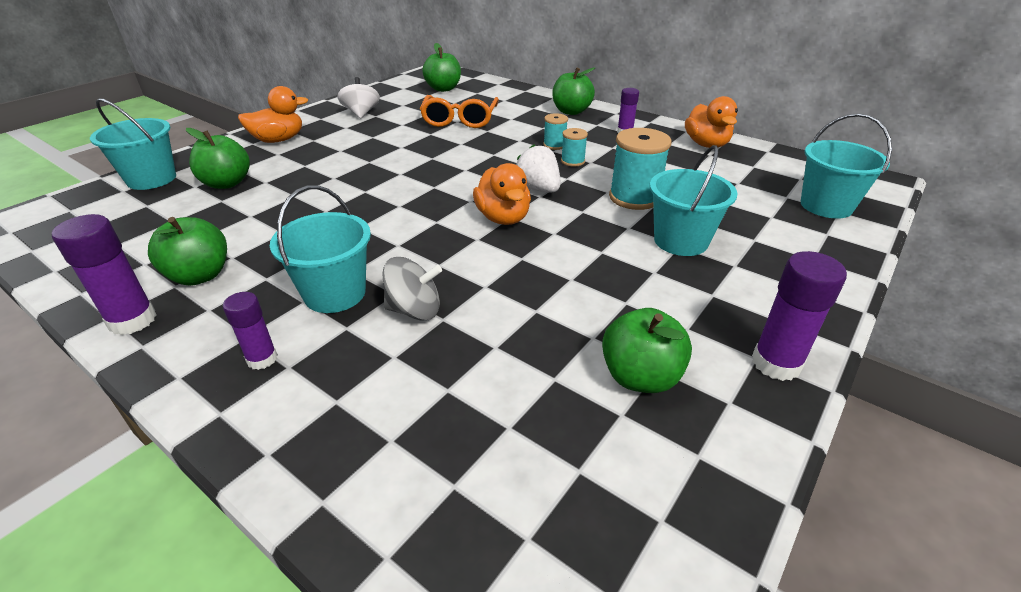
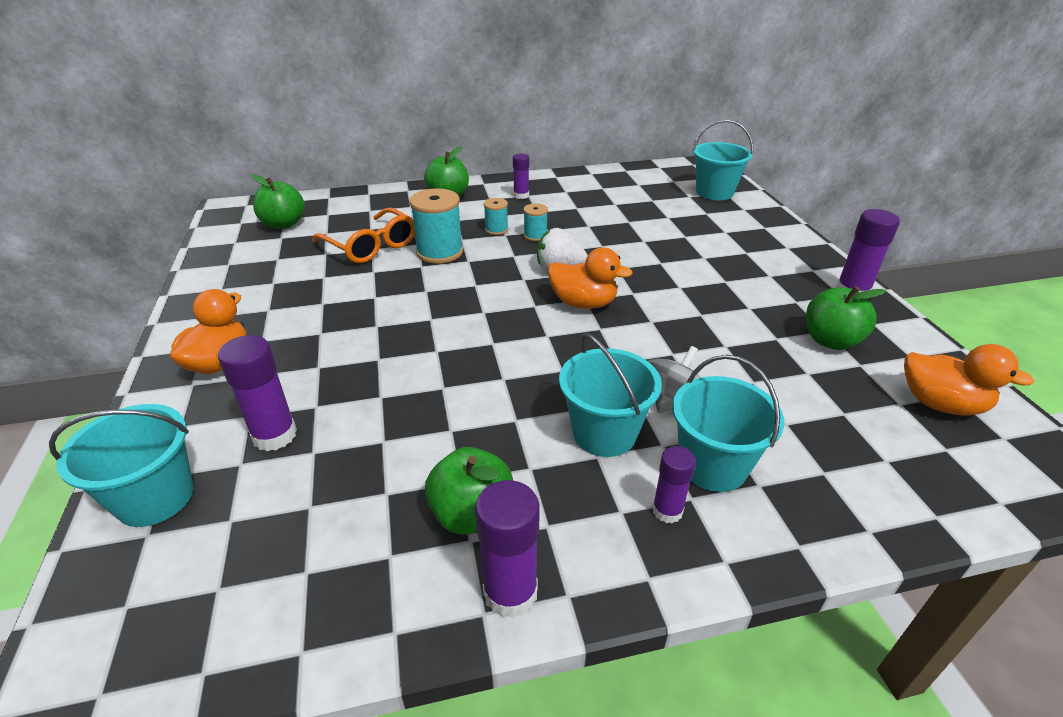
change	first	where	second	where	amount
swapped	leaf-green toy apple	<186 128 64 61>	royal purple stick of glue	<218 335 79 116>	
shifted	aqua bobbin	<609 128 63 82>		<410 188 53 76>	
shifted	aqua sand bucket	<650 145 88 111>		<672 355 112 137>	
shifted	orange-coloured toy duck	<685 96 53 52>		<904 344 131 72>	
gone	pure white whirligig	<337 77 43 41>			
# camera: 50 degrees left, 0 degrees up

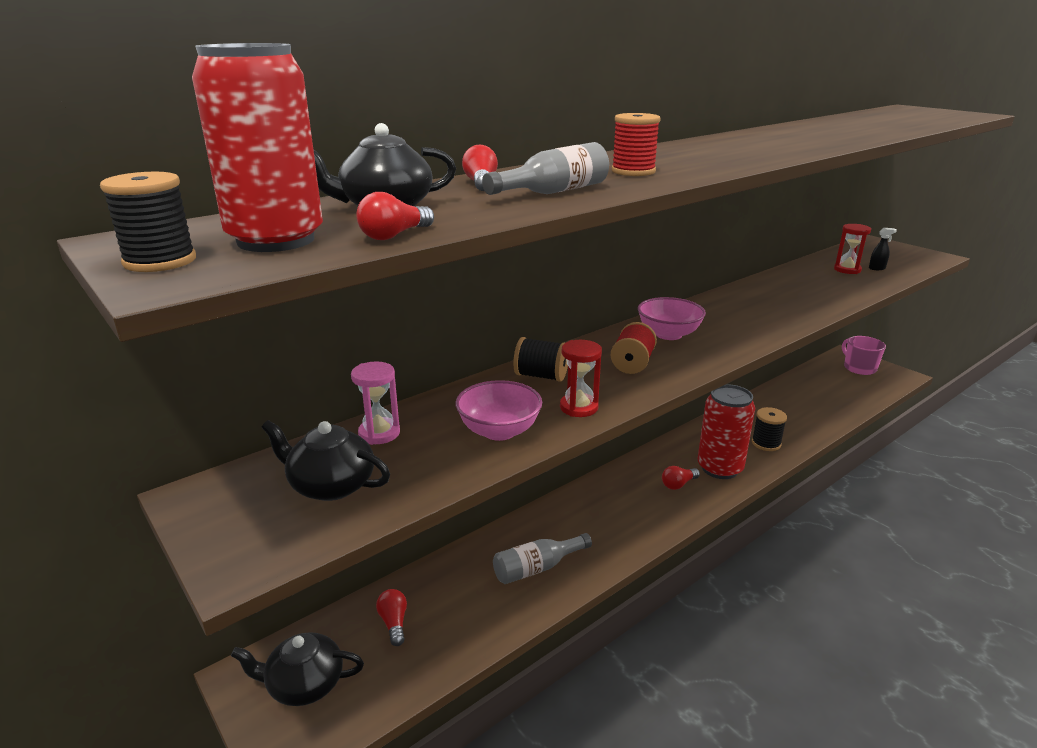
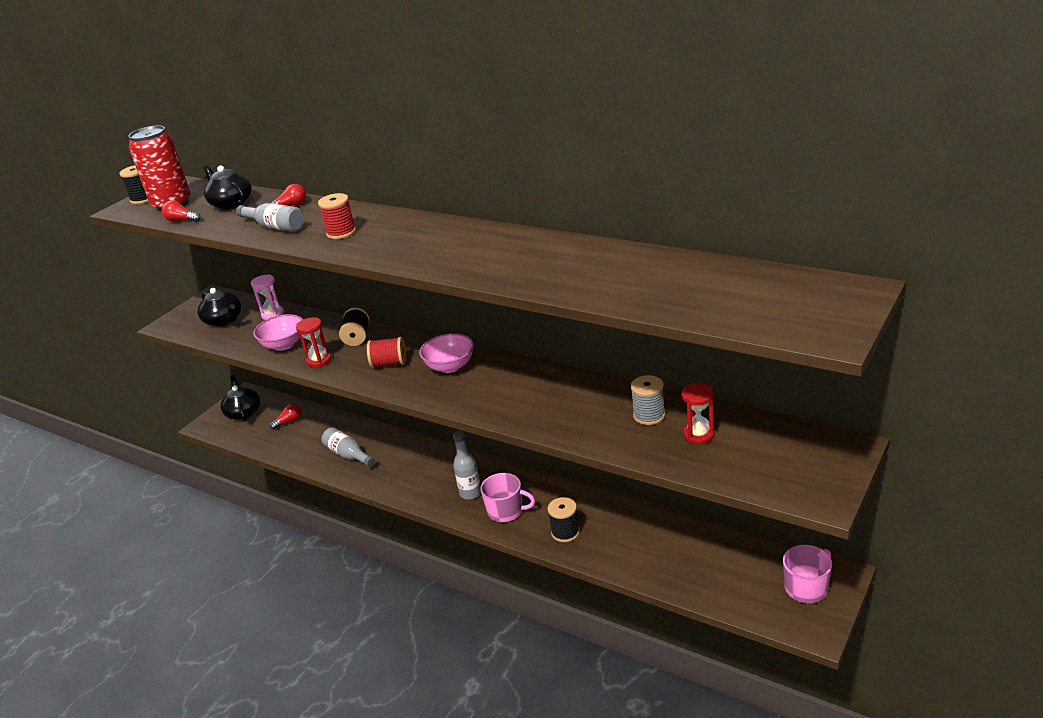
change	first	where	second	where	amount
rotated	jet-black tea pot	<261 420 129 81>		<198 288 43 39>	135 degrees clockwise
swapped	scarlet lightbulb	<662 466 38 24>	gray bottle	<453 431 28 69>	
swapped	scarlet soda can	<698 384 57 95>	rose-pink mug	<481 473 54 49>	
new			gray bobbin	<631 375 34 50>	
gone	jet-black sprayer	<869 228 28 42>			
# camera: 75 degrees right, 5 degrees up

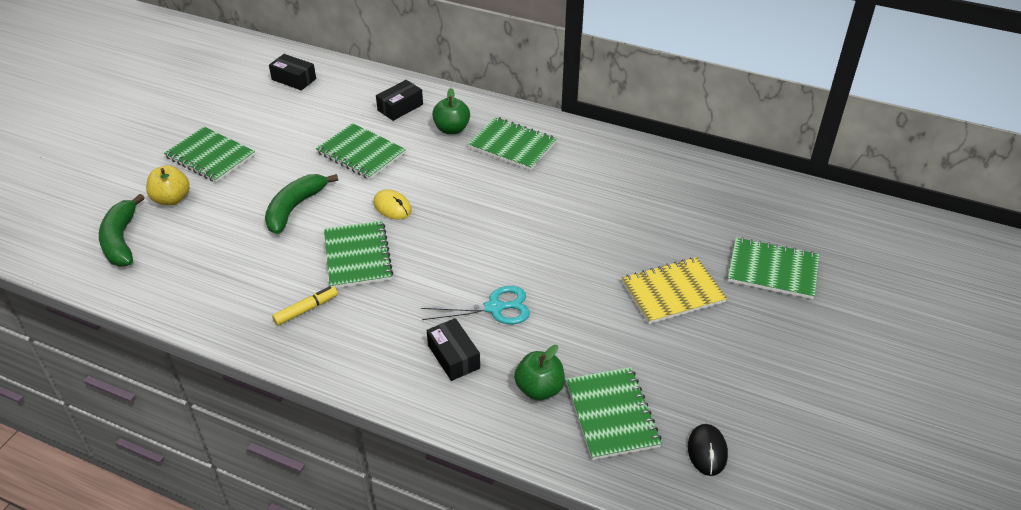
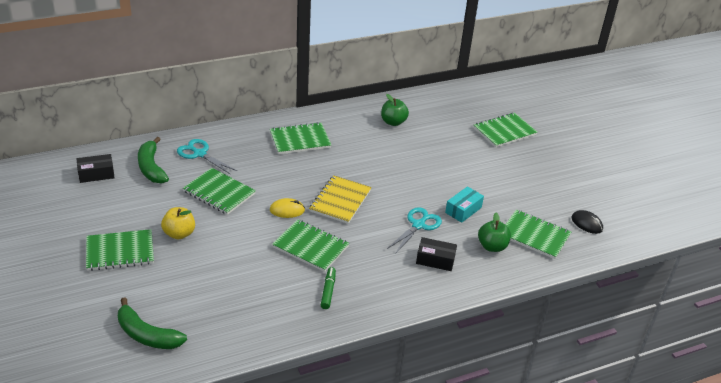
change	first	where	second	where	amount
shifted	leaf-green toy banana	<265 174 73 60>		<138 137 31 47>	
shifted	golden toy apple	<146 165 44 41>		<161 207 34 33>	
swapped	jet-black parcel	<376 80 47 41>	aqua shears	<177 139 60 36>	
rotated	leaf-green notebook	<316 123 90 57>		<183 168 73 47>	45 degrees clockwise
shifted	golden notebook	<622 257 105 67>		<309 175 63 49>	
repainted	golden marker	<272 286 66 40>	leaf-green marker	<321 267 15 42>	
shifted	leaf-green toy apple	<432 88 38 46>		<381 94 28 32>	
new			aqua parcel	<445 186 39 37>	
# camera: 50 degrees left, 5 degrees down

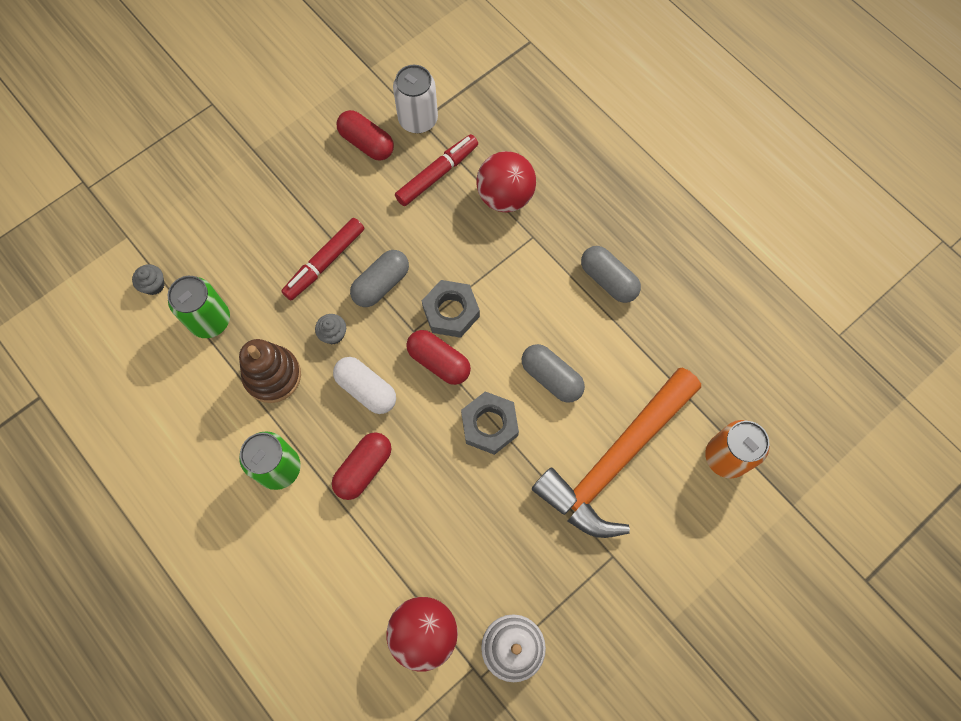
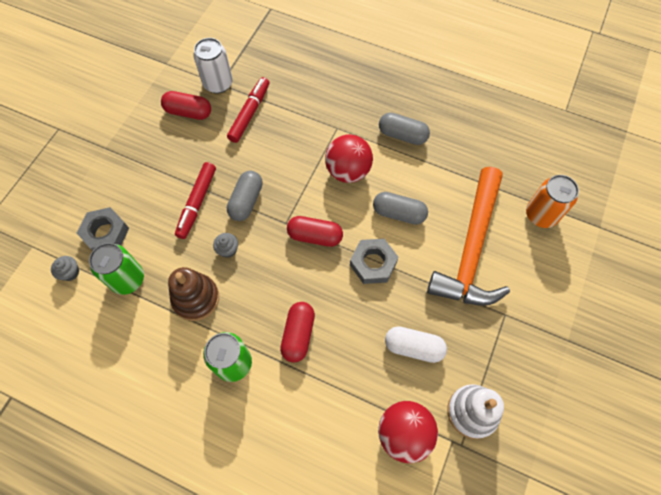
change	first	where	second	where	amount
shifted	gray hex nut	<422 280 58 58>		<77 207 52 44>	
shifted	scarlet sphere	<476 151 60 61>		<325 134 48 49>	
shifted	pure white pill shape	<333 357 63 57>		<385 326 62 37>	
# camera: 25 degrees left, 5 degrees down

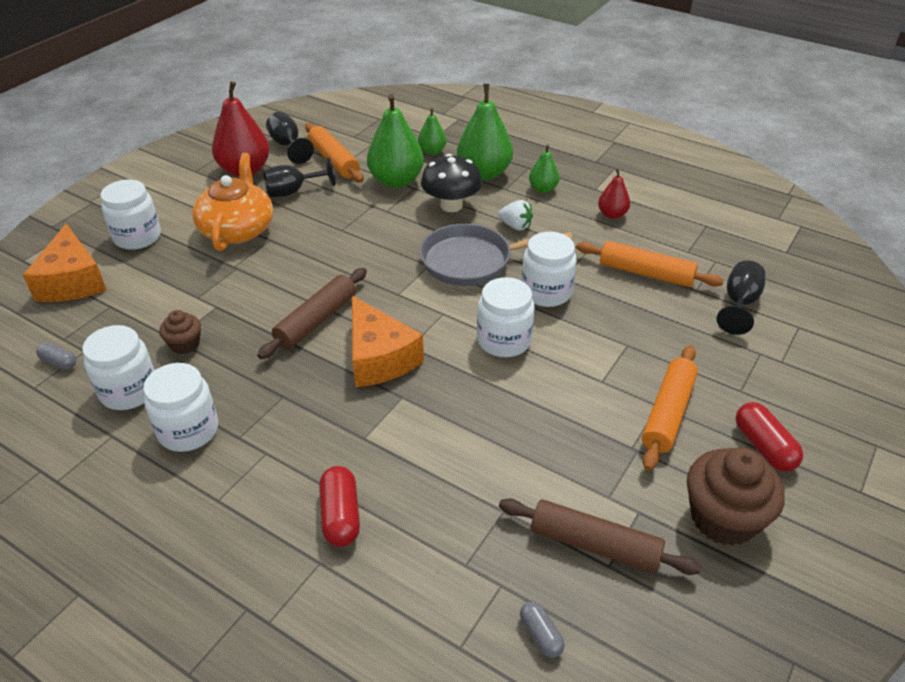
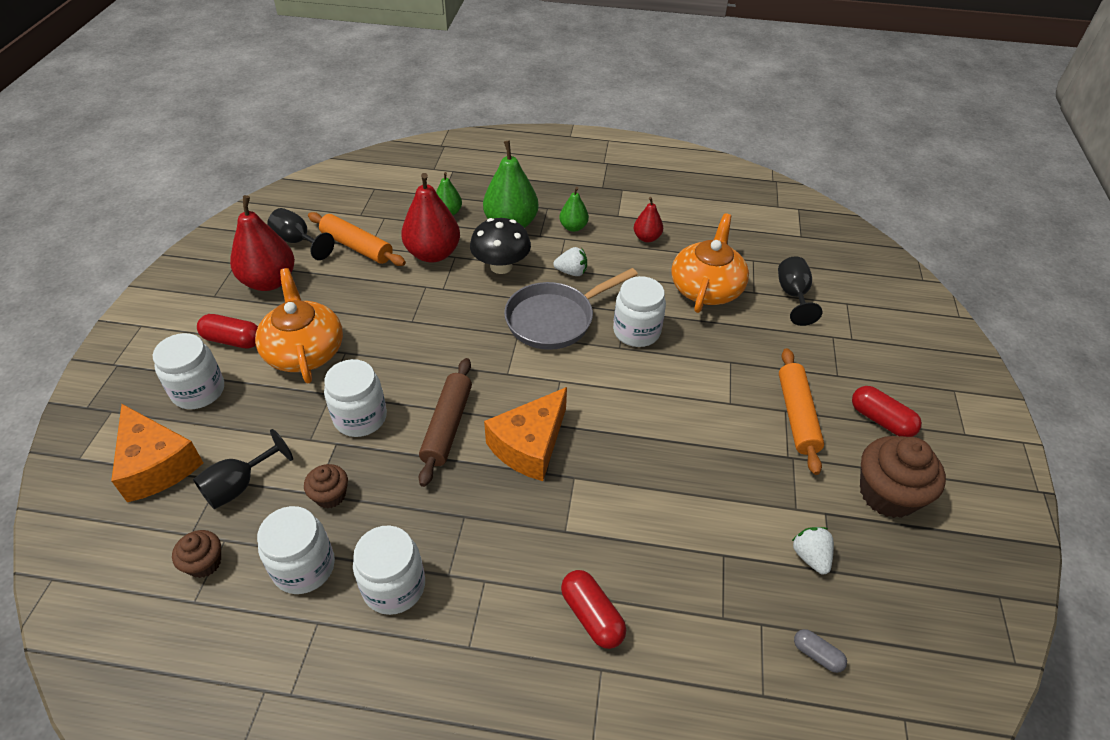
change	first	where	second	where	amount
swapped	gray pill shape	<36 342 40 28>	russet fairy cake	<172 530 49 48>	
shifted	jet-black goblet	<263 157 73 40>		<193 429 100 80>	
new			scarlet pill shape	<197 314 61 34>	
shifted	pure white jar	<477 277 57 80>		<324 359 63 78>	
repainted	leaf-green pear fruit	<367 94 57 94>	scarlet pear fruit	<401 173 59 89>	
rotated	orange-coloured piece of cheese	<352 296 72 91>		<484 387 83 94>	90 degrees clockwise
swapped	orange-coloured rolling pin	<576 241 148 46>	orange-coloured tea pot	<671 213 78 100>	
swapped	russet rolling pin	<499 498 203 77>	pure white strawberry	<792 527 42 47>	
# camera: 25 degrees left, 5 degrees up

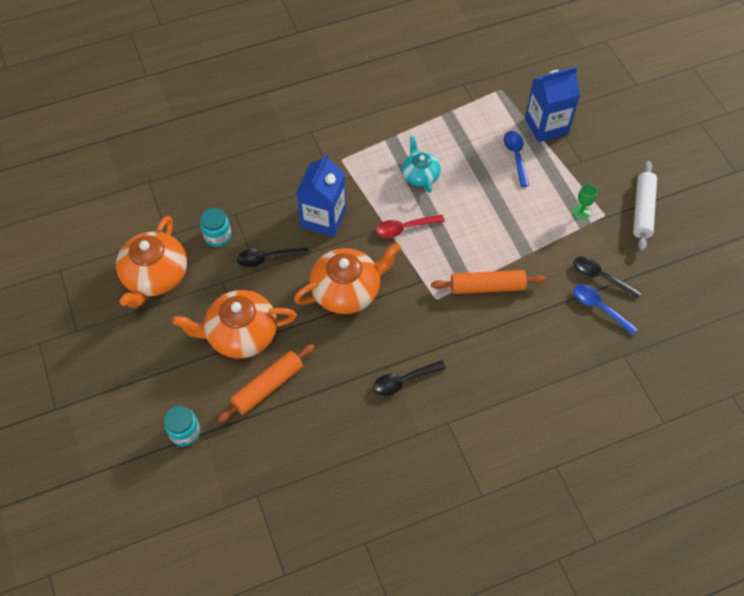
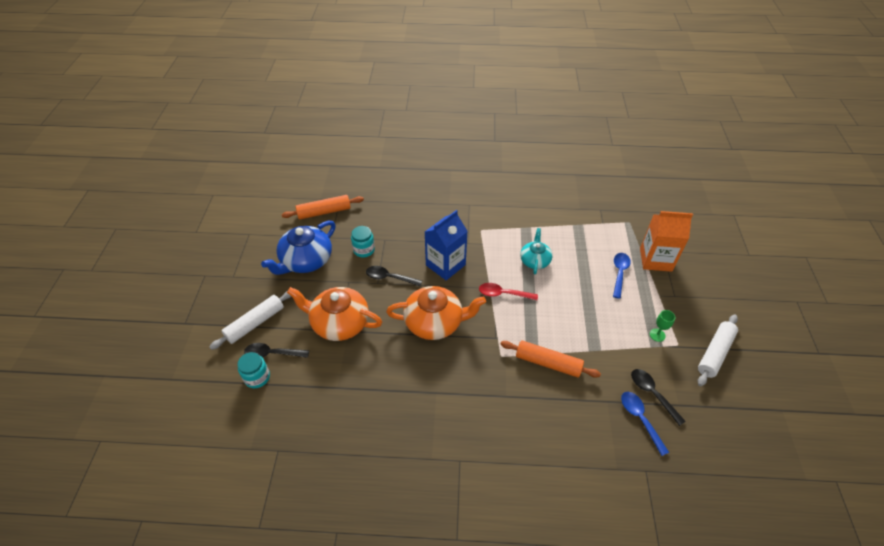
change	first	where	second	where	amount
new			pure white rolling pin	<210 291 82 59>	
shifted	jet-black teaspoon	<373 360 73 36>		<244 343 65 15>	
repainted	orange-coloured tea pot	<116 216 71 92>	blue tea pot	<261 221 75 54>	
shifted	orange-coloured rolling pin	<217 344 98 79>		<282 195 82 24>	
repainted	blue carton	<525 67 55 75>	orange-coloured carton	<640 211 53 61>	
# camera: 25 degrees right, 10 degrees down

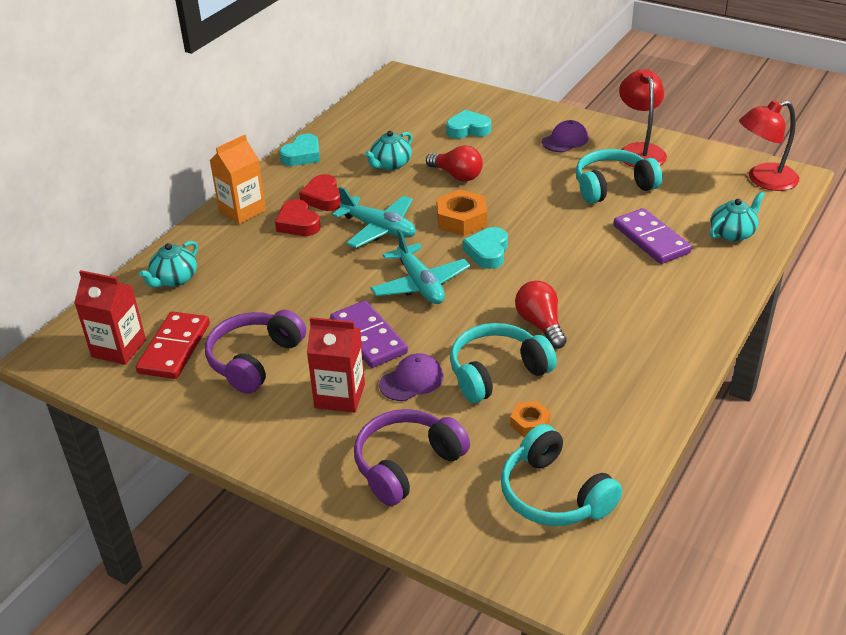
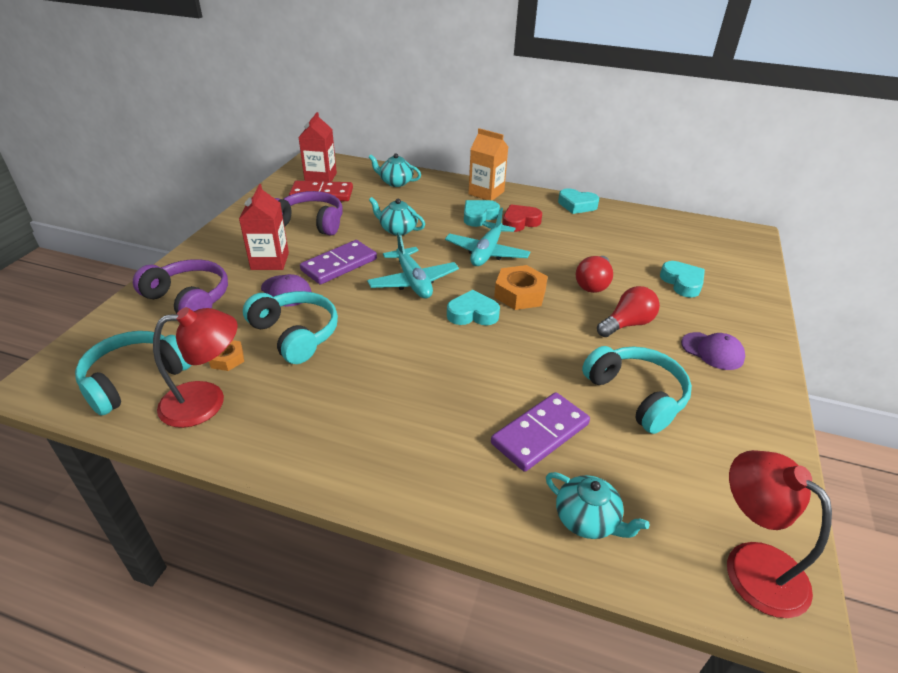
change	first	where	second	where	amount
shifted	scarlet desk lamp	<619 69 48 98>		<153 307 85 121>	
rotated	aqua aeroplane	<370 229 101 75>		<367 232 92 66>	75 degrees counterclockwise
shifted	aqua tea pot	<365 131 47 39>		<369 197 56 39>	
repainted	scarlet heart shape	<275 199 46 37>	aqua heart shape	<464 200 36 27>	
shifted	scarlet lightbulb	<515 281 52 68>		<597 286 63 51>	
# camera: 75 degrees right, 0 degrees up

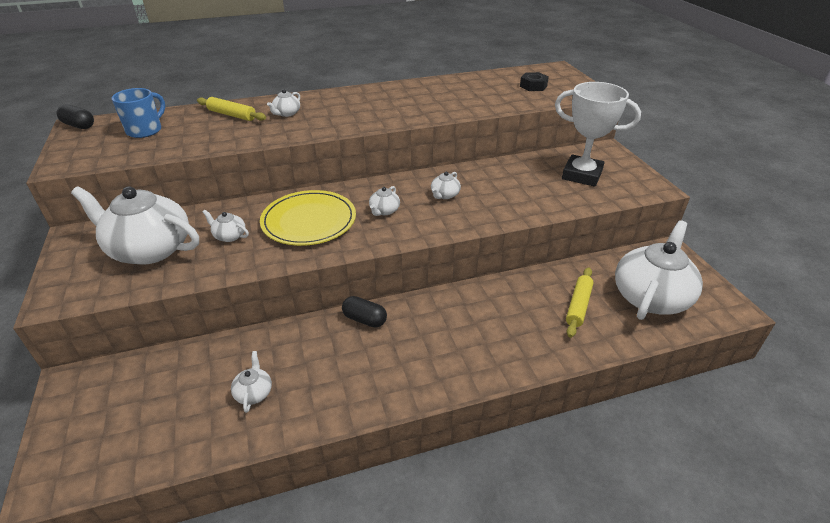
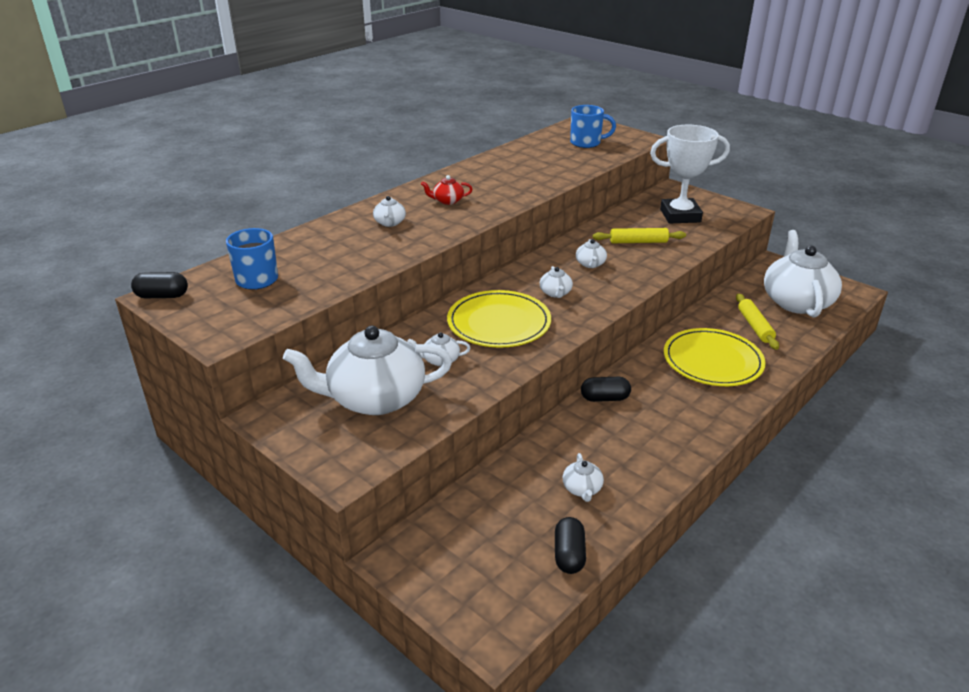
change	first	where	second	where	amount
new			scarlet tea pot	<421 175 52 30>	
new			jet-black pill shape	<555 517 31 57>	
rotated	pure white tea pot	<231 351 41 62>		<563 453 41 49>	150 degrees counterclockwise
swapped	jet-black hex nut	<520 72 29 19>	blue mug	<570 105 46 43>	
shifted	golden rolling pin	<197 97 69 24>		<593 228 93 15>	
new			golden plate	<664 328 102 58>	
# camera: 30 degrees left, 5 degrees down

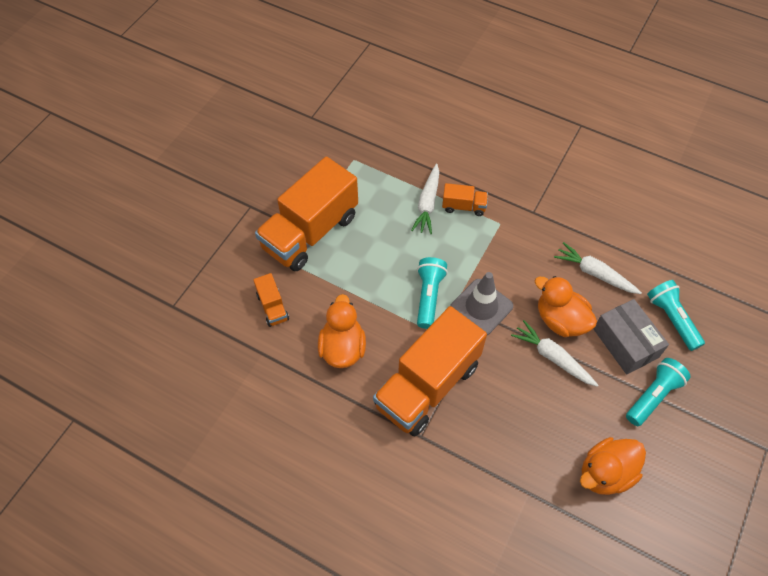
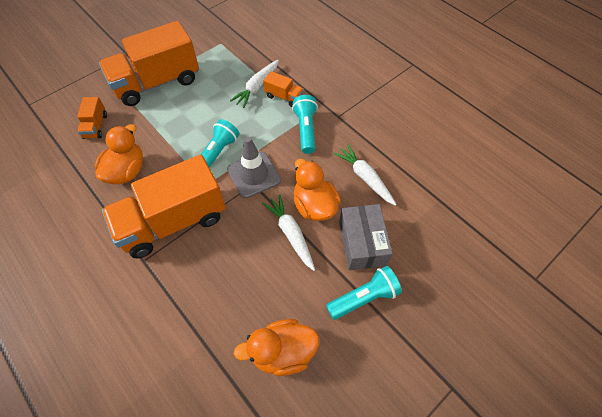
change	first	where	second	where	amount
shifted	aqua torch	<647 280 58 71>		<292 95 26 59>	
# camera: 20 degrees right, 0 degrees up

